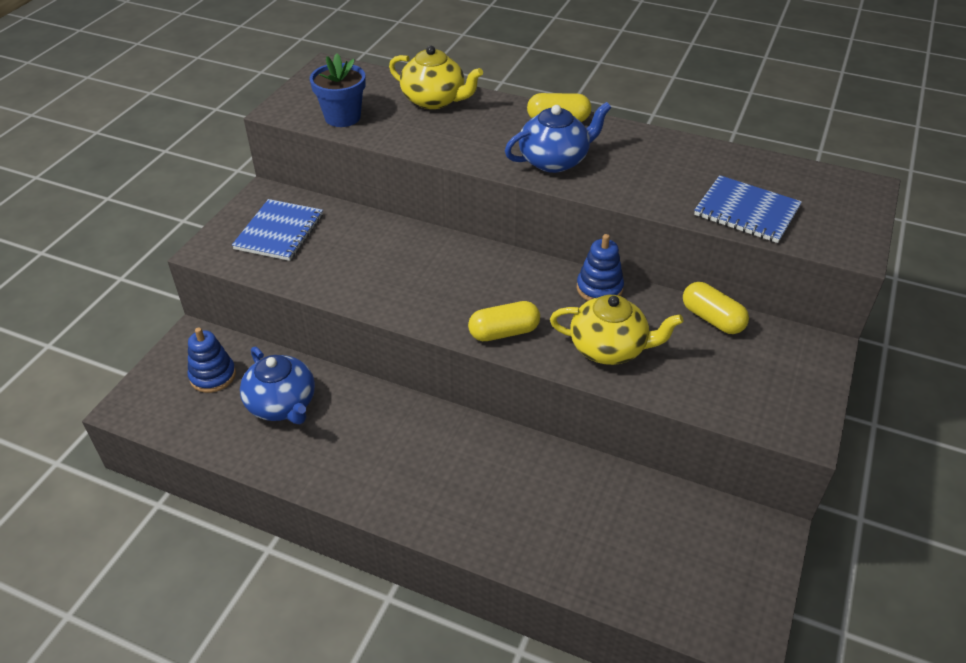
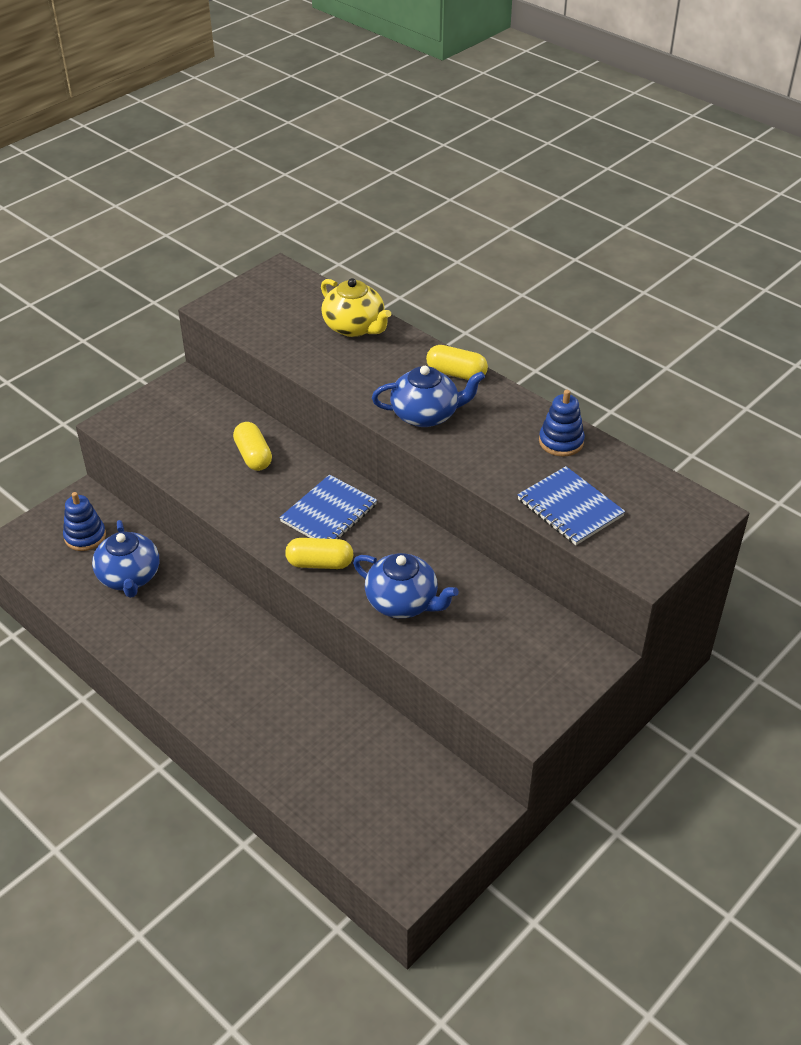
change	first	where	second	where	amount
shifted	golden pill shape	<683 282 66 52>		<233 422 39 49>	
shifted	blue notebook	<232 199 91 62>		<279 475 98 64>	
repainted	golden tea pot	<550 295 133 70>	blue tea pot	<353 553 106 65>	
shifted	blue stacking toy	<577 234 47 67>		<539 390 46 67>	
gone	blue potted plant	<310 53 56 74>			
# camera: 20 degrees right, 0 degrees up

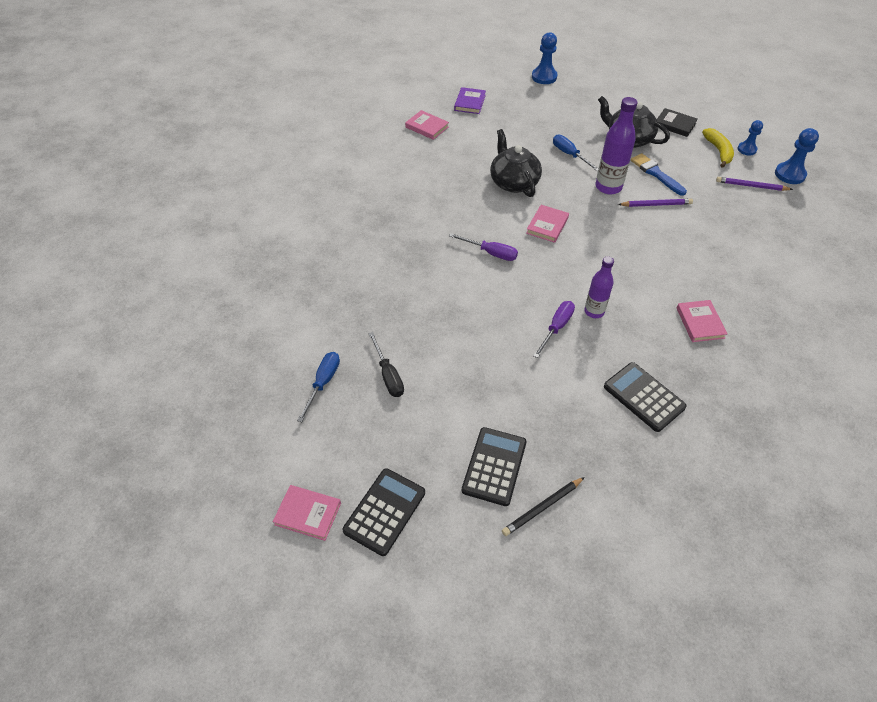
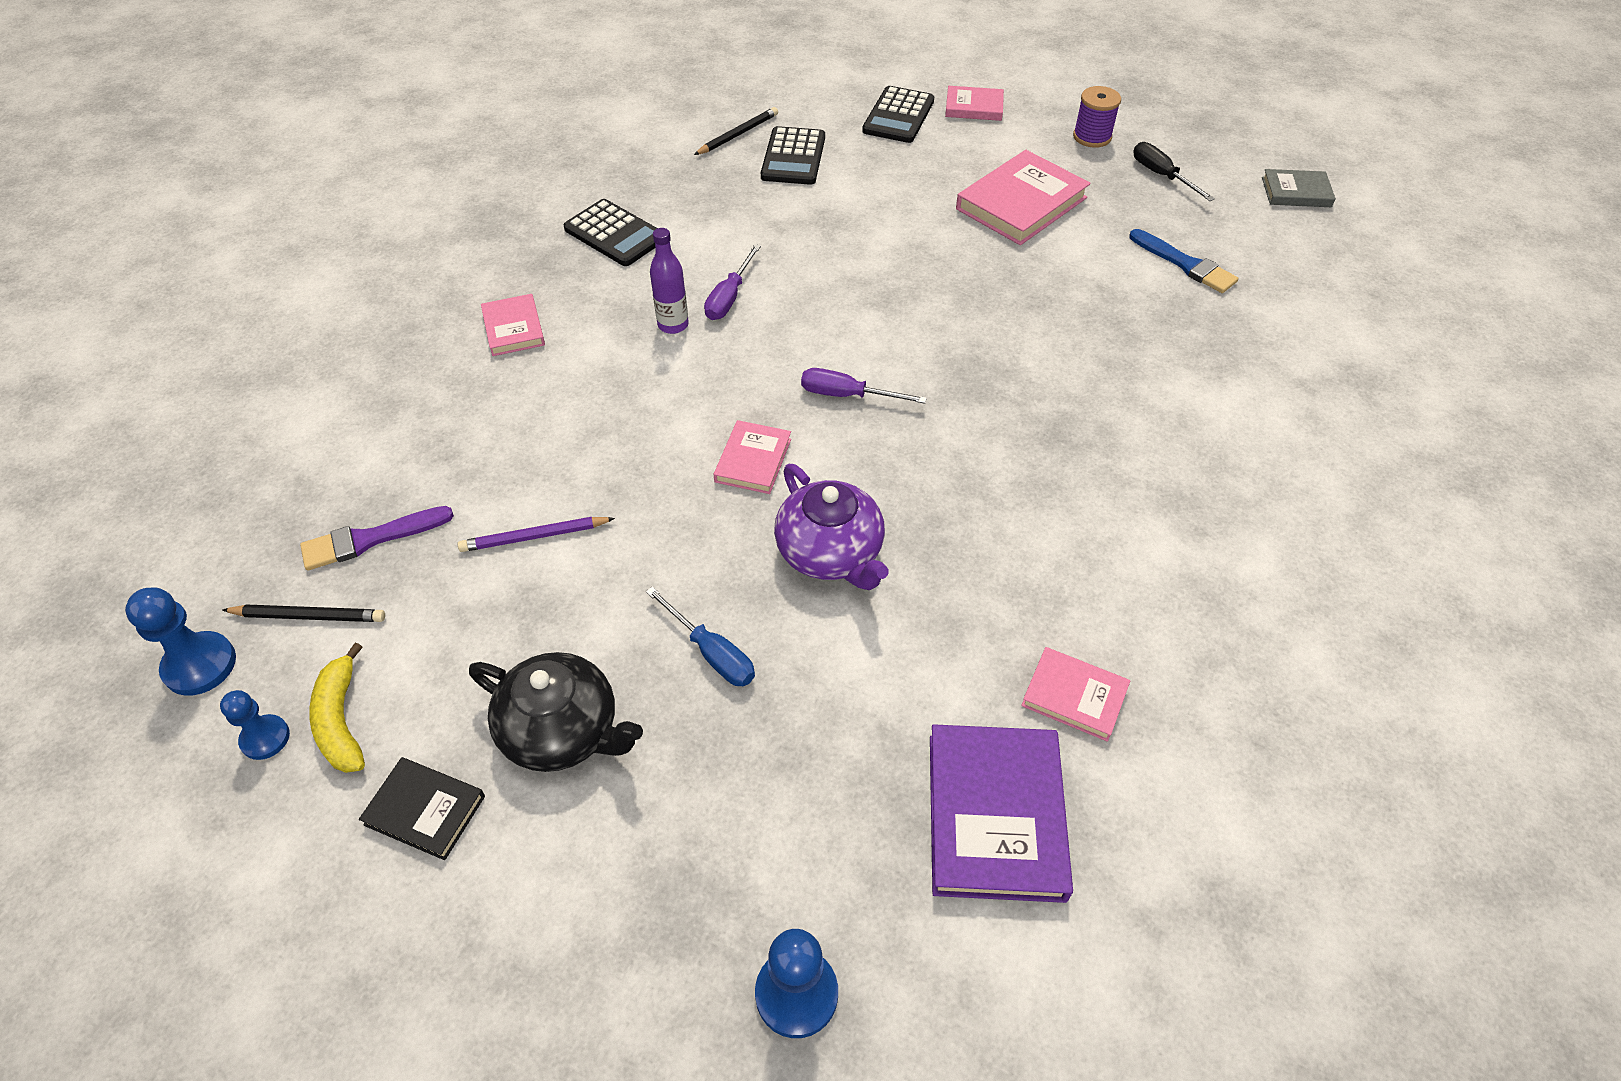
change	first	where	second	where	amount
repainted	royal purple pencil	<716 177 77 14>	jet-black pencil	<222 604 163 18>	
new			royal purple paintbrush	<300 506 154 64>	
repainted	jet-black tea pot	<490 129 52 68>	royal purple tea pot	<774 464 115 126>	
scaled	royal purple hardback	<454 87 32 27>		<930 724 143 179>	x1.77
swapped	blue flat screwdriver	<297 352 43 70>	rose-pink hardback	<956 150 135 95>	
new			royal purple bobbin	<1073 86 48 62>	
shifted	blue paintbrush	<631 153 56 43>		<1129 229 109 64>	
shifted	jet-black flat screwdriver	<368 332 36 65>		<1133 142 82 59>	
new			gray hardback	<1262 169 74 38>	
gone	royal purple bottle	<596 97 41 97>			
# camera: 170 degrees right, 0 degrees up

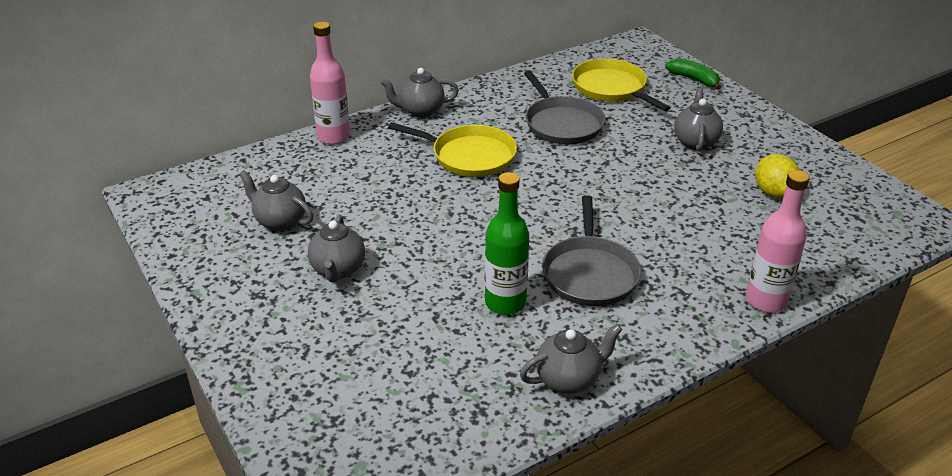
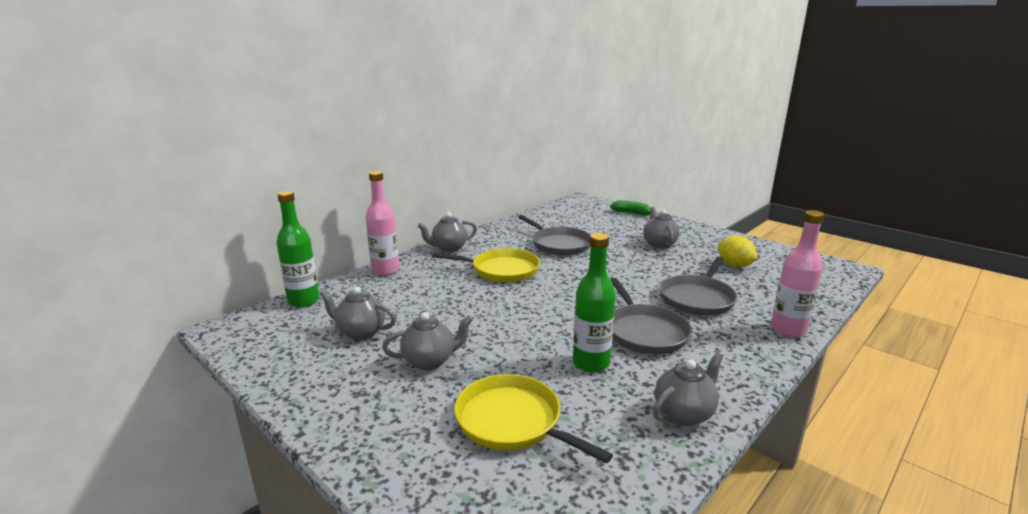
change	first	where	second	where	amount
new			leaf-green bottle	<277 191 43 116>	
rotated	gray tea pot	<308 215 57 67>		<382 312 91 58>	90 degrees counterclockwise
shifted	golden frying pan	<572 59 99 52>		<454 374 159 89>	
new			gray frying pan	<659 257 79 59>	
# camera: 15 degrees left, 15 degrees down

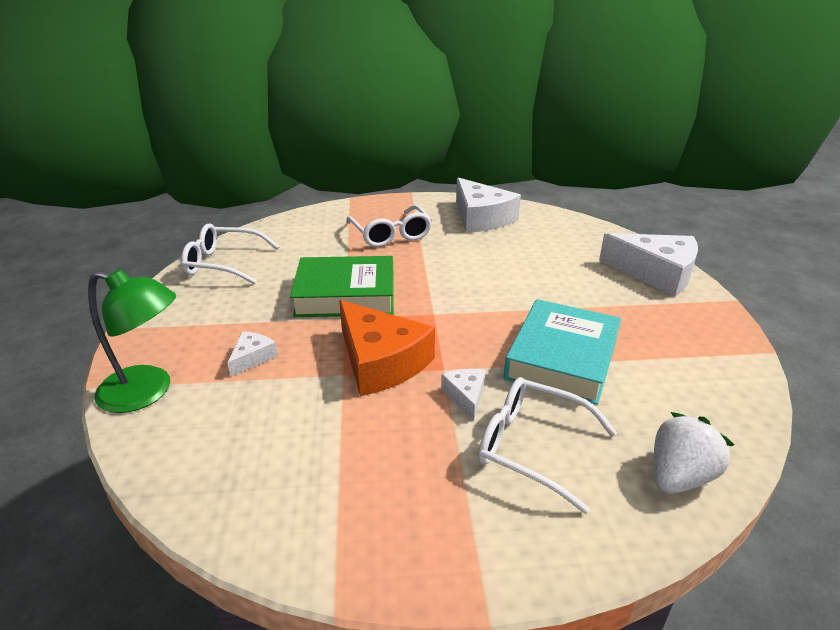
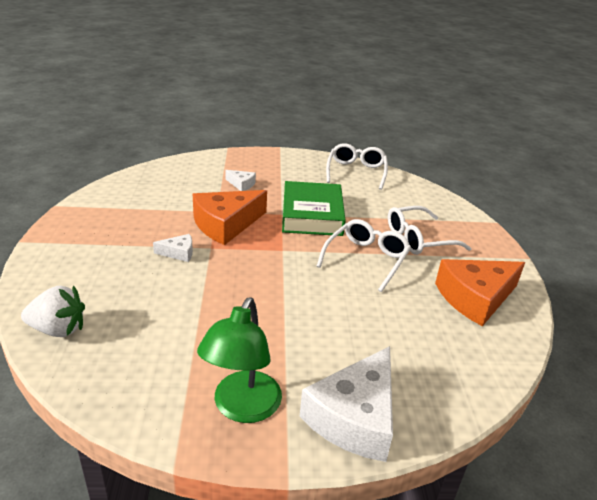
change	first	where	second	where	amount
rotated	pure white strawberry	<654 412 80 82>		<21 285 64 52>	45 degrees counterclockwise
shifted	leaf-green desk lamp	<88 269 88 144>		<197 297 85 126>	
shifted	pure white spectacles	<478 377 139 137>		<316 219 95 73>	
repainted	pure white piece of cheese	<456 177 65 56>	orange-coloured piece of cheese	<435 259 90 67>	
gone	aqua hardback	<504 299 117 106>			
# camera: 90 degrees right, 0 degrees up

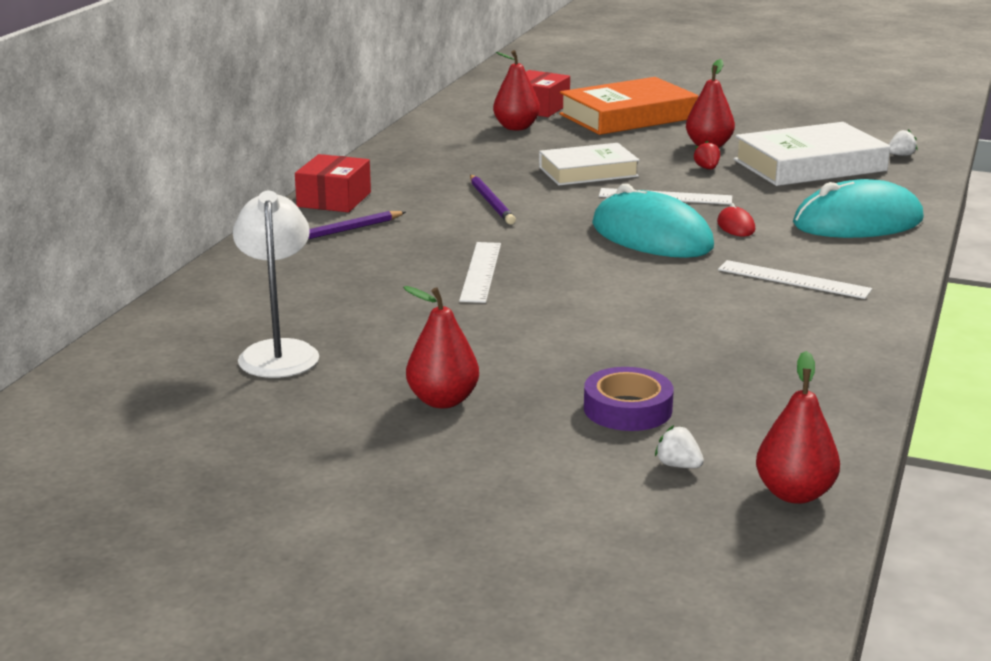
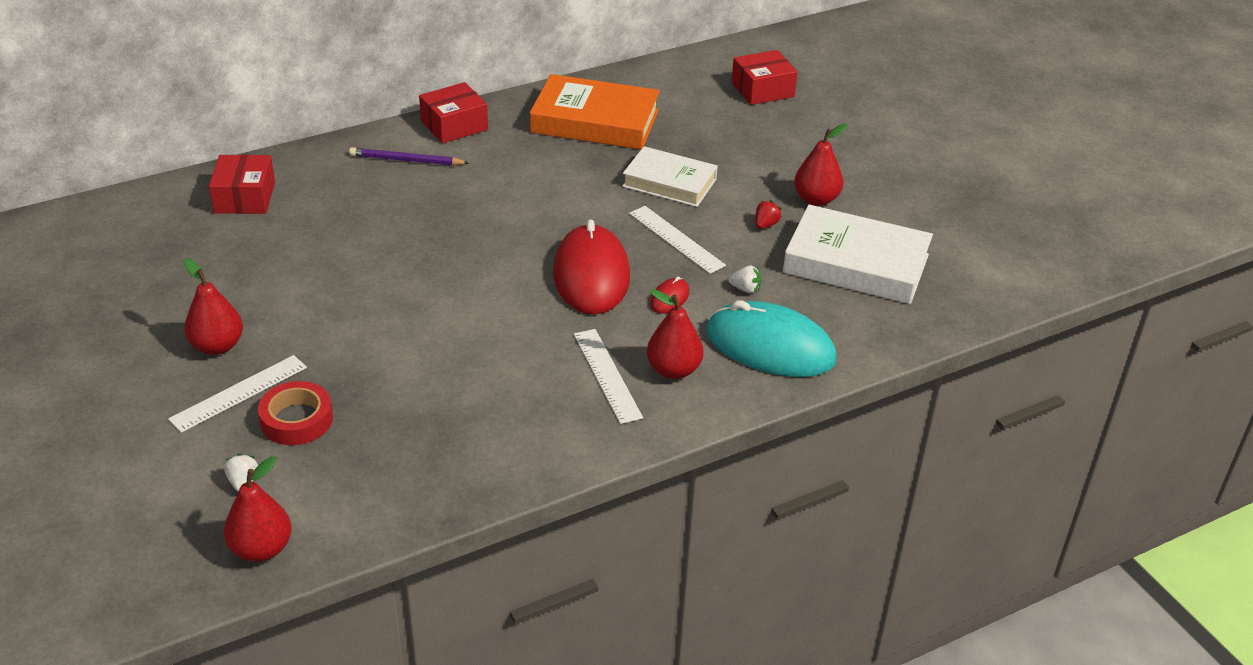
change	first	where	second	where	amount
shifted	pure white ruler	<459 242 42 61>		<168 355 139 78>	
new			scarlet parcel	<209 155 66 59>	
repainted	royal purple roll of tape	<584 367 90 64>	scarlet roll of tape	<258 381 75 64>	
shifted	orange-coloured hardback	<559 77 139 58>		<530 74 130 75>	
repainted	aqua mouse	<592 184 122 74>	scarlet mouse	<553 219 77 96>	
shifted	scarlet pear fruit	<493 50 47 80>		<647 289 57 90>	
shifted	pure white strawberry	<889 129 28 27>		<728 265 33 28>	
gone	pure white desk lamp	<233 191 86 187>			
gone	royal purple pencil	<470 175 46 50>			
# camera: 40 degrees right, 15 degrees up

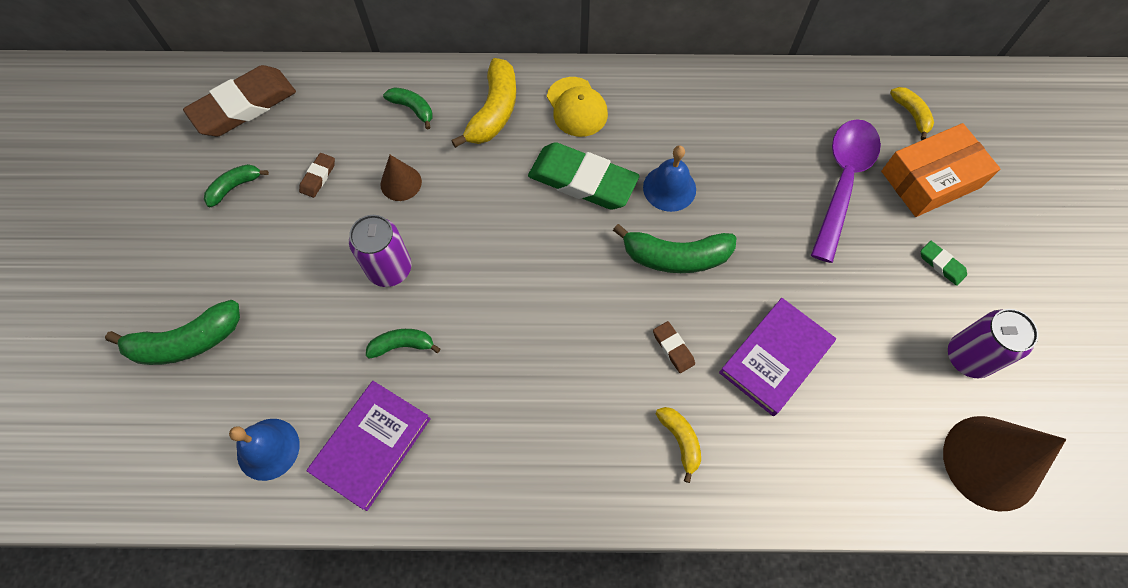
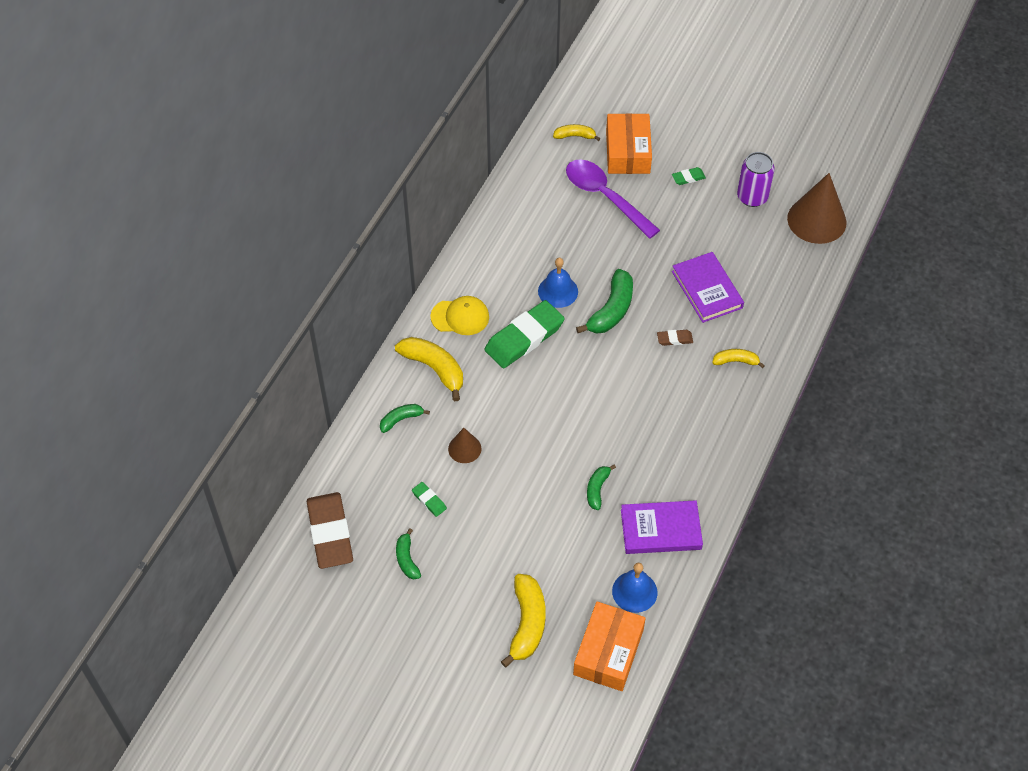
change	first	where	second	where	amount
repainted	russet gum eraser	<299 153 36 45>	leaf-green gum eraser	<412 482 35 35>	
repainted	leaf-green toy banana	<105 300 135 65>	golden toy banana	<501 574 45 93>	
new			orange-coloured parcel	<573 602 73 89>	
rotated	royal purple hardback	<307 381 123 130>		<621 500 82 54>	60 degrees counterclockwise
gone	royal purple soda can	<349 215 62 72>			
# camera: 65 degrees left, 10 degrees down

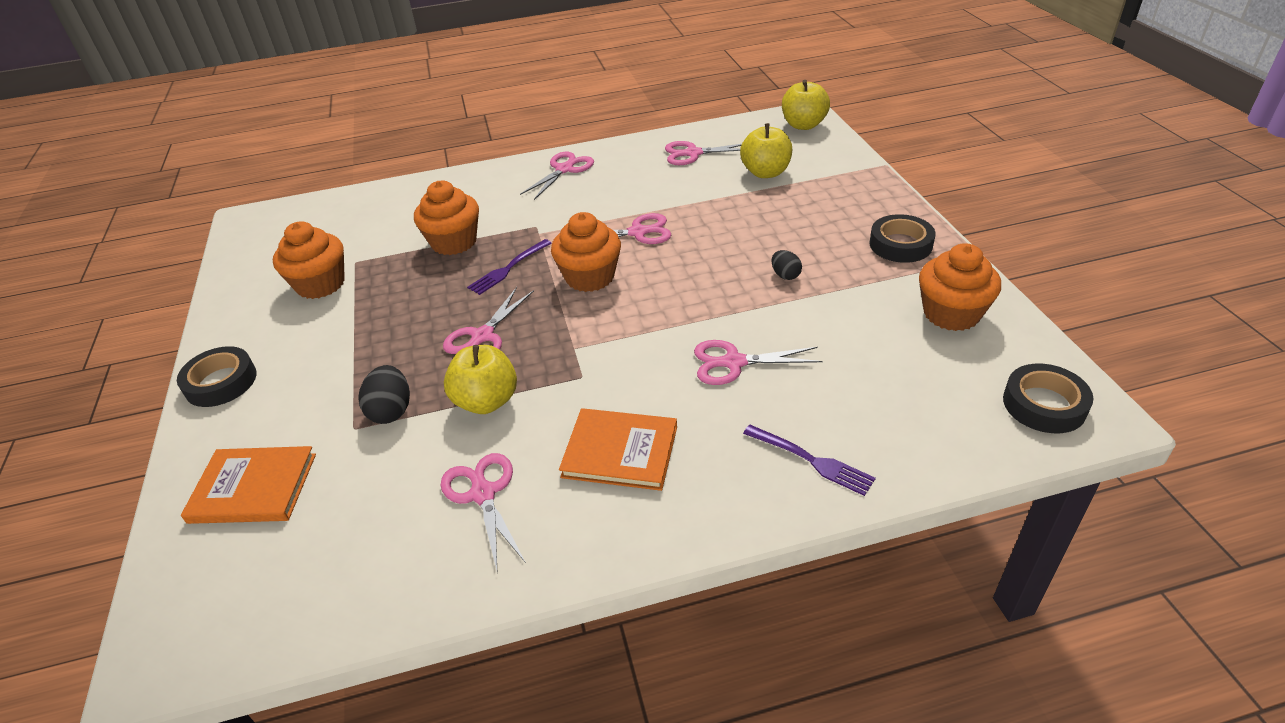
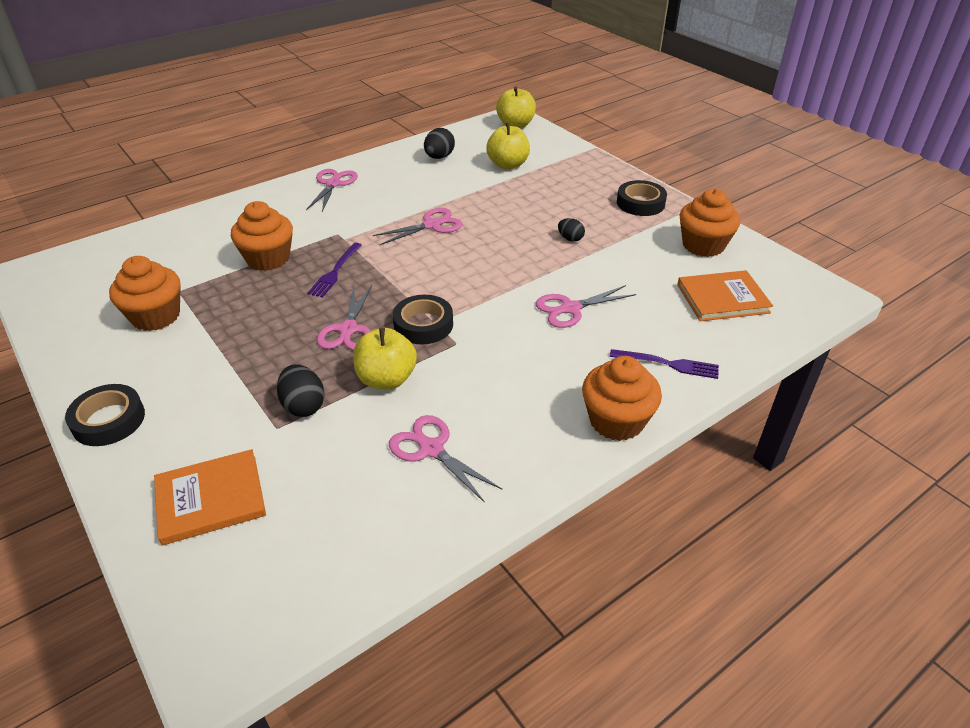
change	first	where	second	where	amount
shifted	jet-black roll of tape	<1003 364 91 69>		<393 295 60 49>	
swapped	rose-pink shears	<665 141 77 24>	jet-black egg shape	<424 128 31 31>	
shifted	orange-coloured fairy cake	<551 212 70 80>		<582 356 80 85>	
shifted	orange-coloured hardback	<559 408 118 83>		<677 270 96 51>	
# camera: 25 degrees left, 0 degrees up

